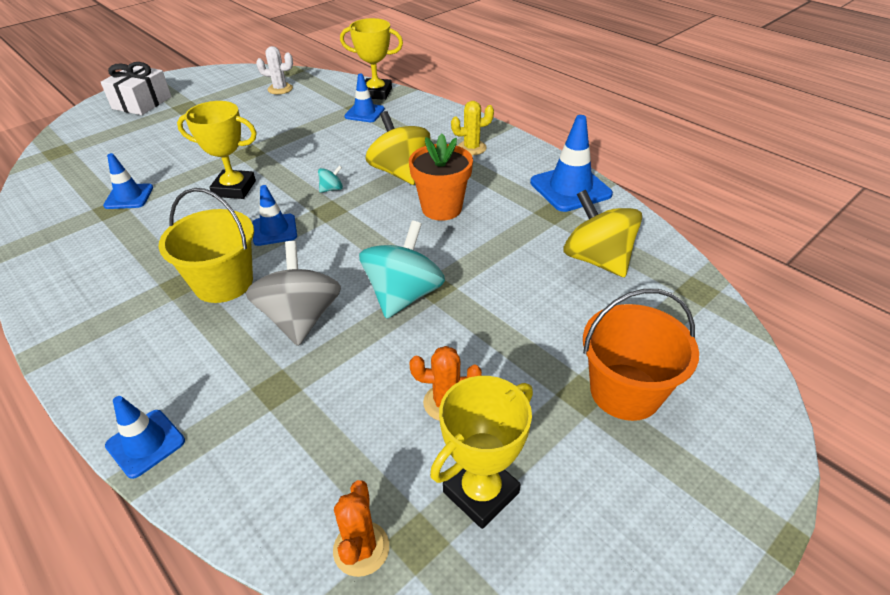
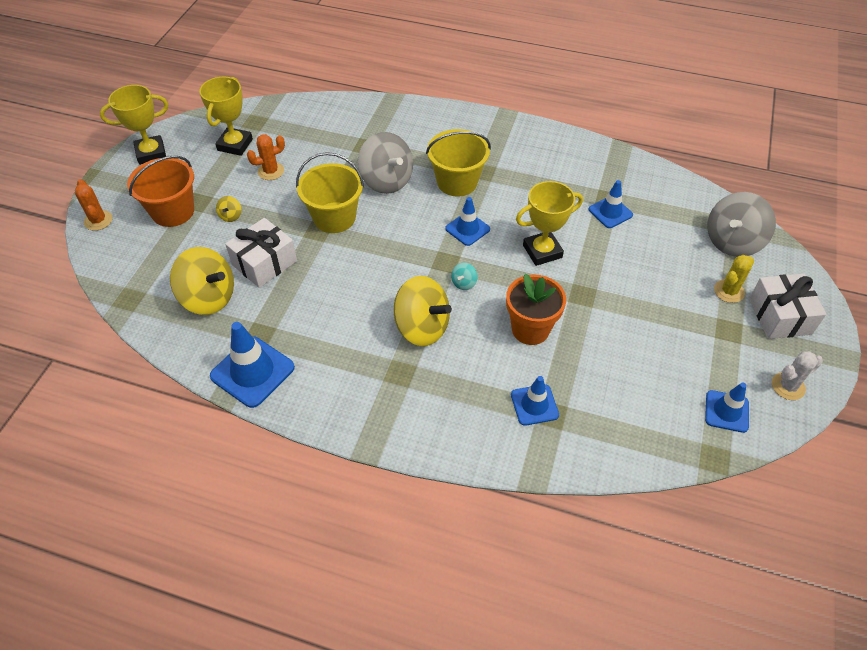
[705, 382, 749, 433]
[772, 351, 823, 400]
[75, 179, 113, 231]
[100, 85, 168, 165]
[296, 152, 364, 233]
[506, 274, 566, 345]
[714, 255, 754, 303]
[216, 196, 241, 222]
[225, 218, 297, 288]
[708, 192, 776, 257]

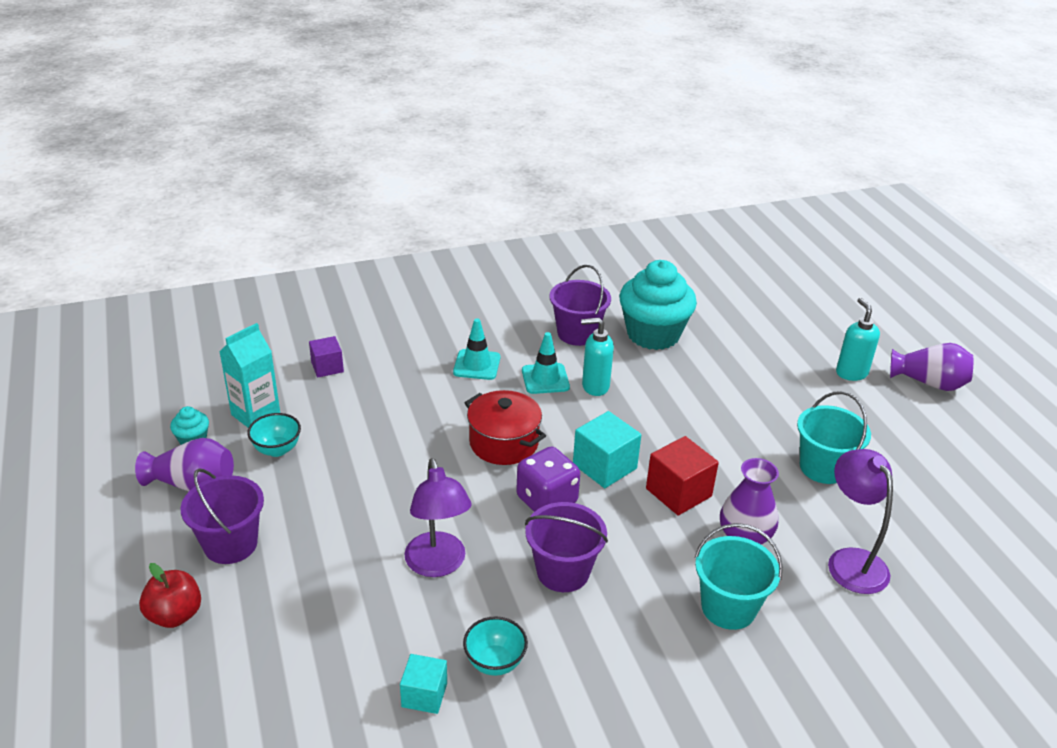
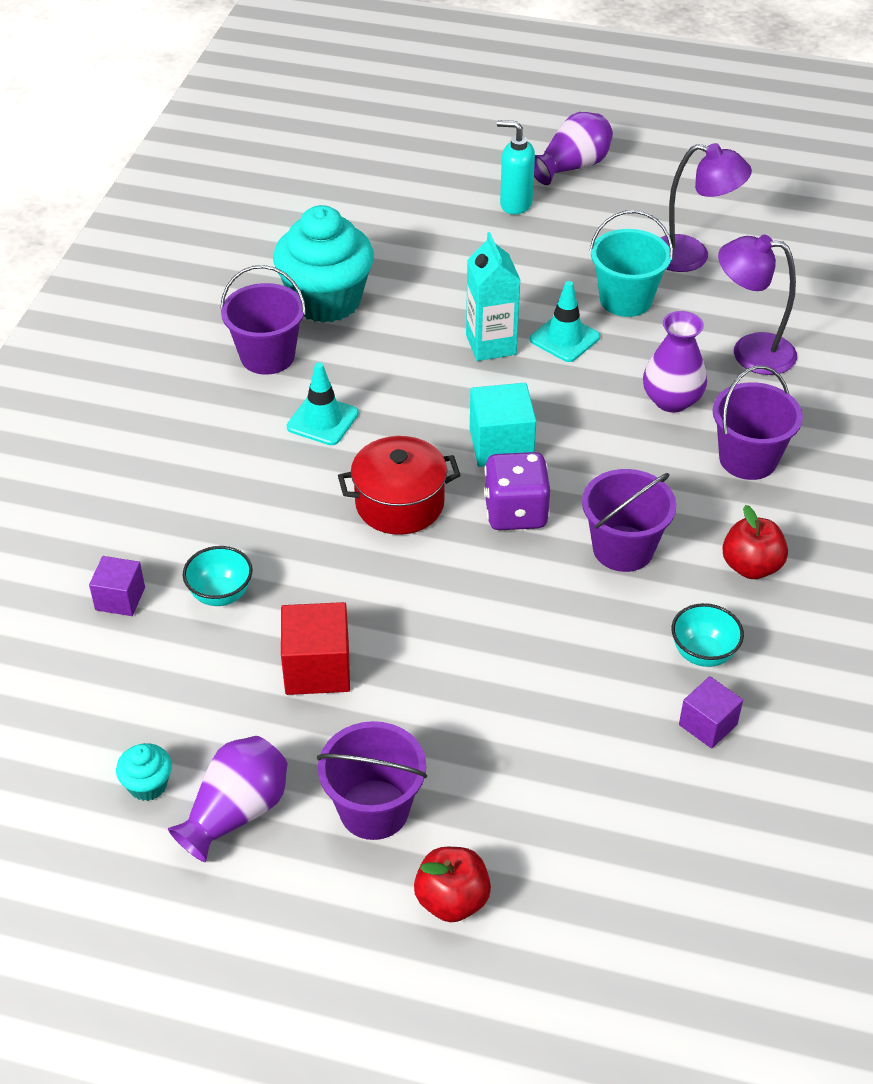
[466, 232, 520, 361]
[183, 546, 253, 606]
[679, 676, 743, 749]
[661, 143, 752, 272]
[530, 281, 600, 362]
[581, 318, 614, 396] (first image)
[281, 602, 350, 695]
[713, 365, 803, 480]
[722, 505, 788, 579]

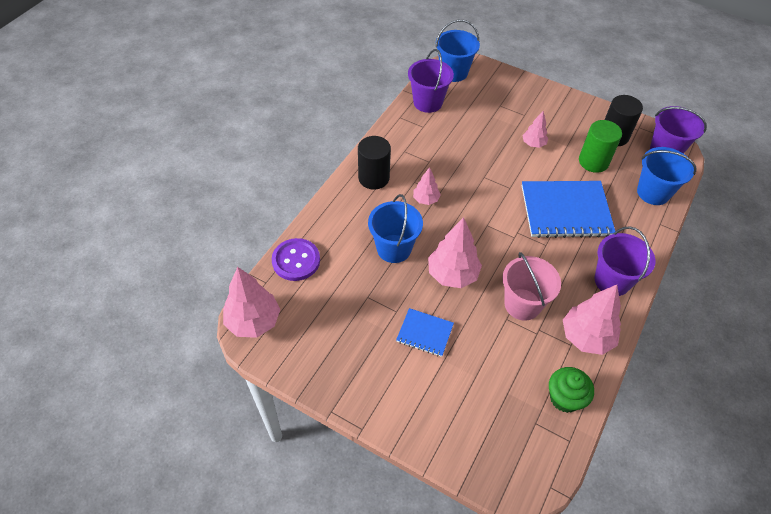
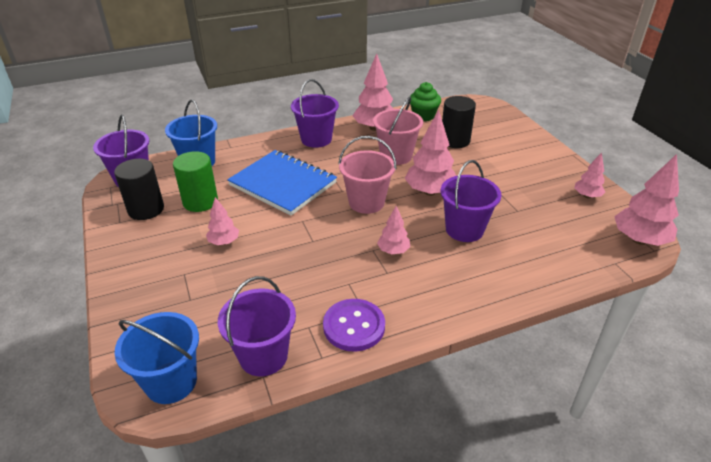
[323, 299, 385, 352]
[442, 96, 476, 148]
[441, 160, 502, 242]
[396, 308, 454, 357] (first image)
[338, 136, 396, 214]
[574, 152, 605, 198]

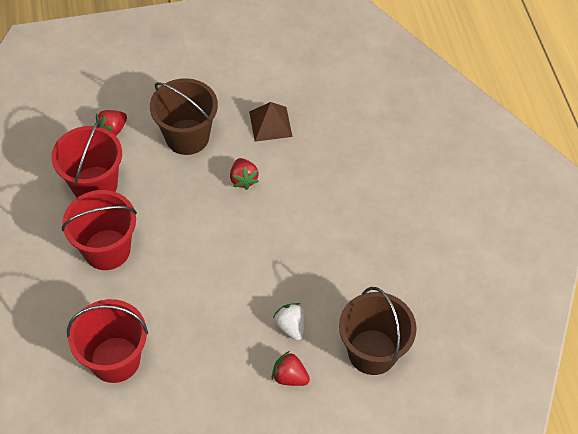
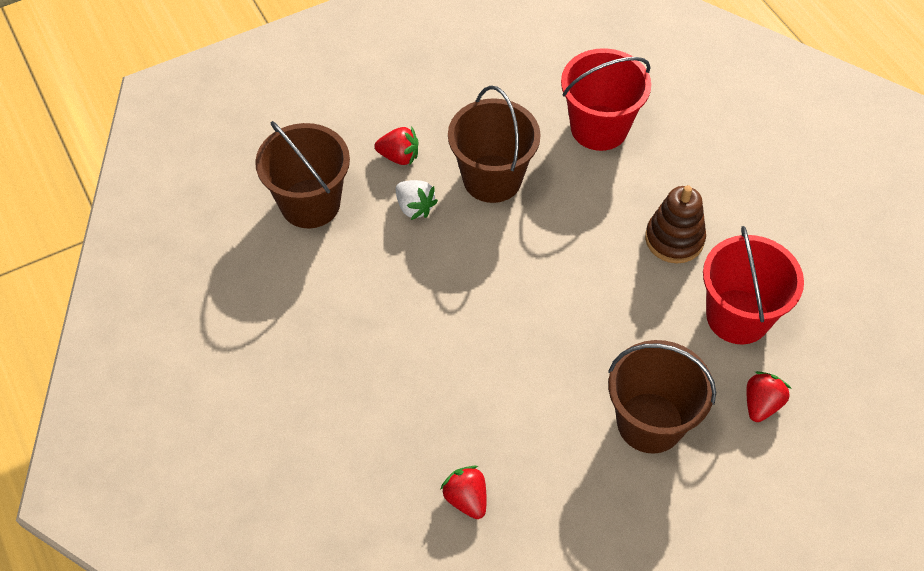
[645, 185, 706, 264]
[440, 466, 487, 519]
[249, 102, 293, 142] (first image)
[448, 86, 541, 203]

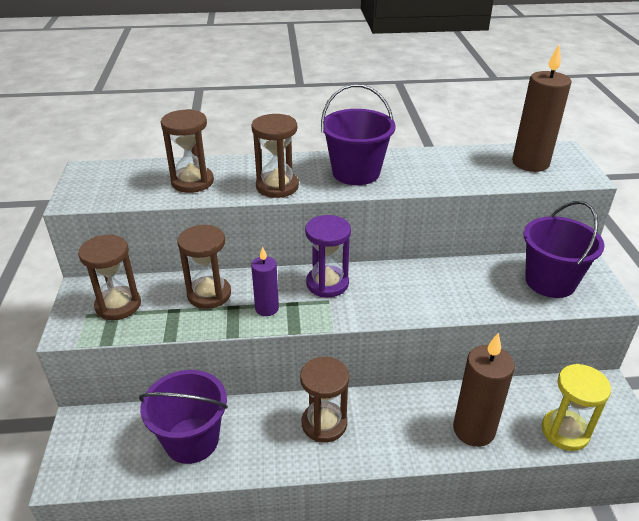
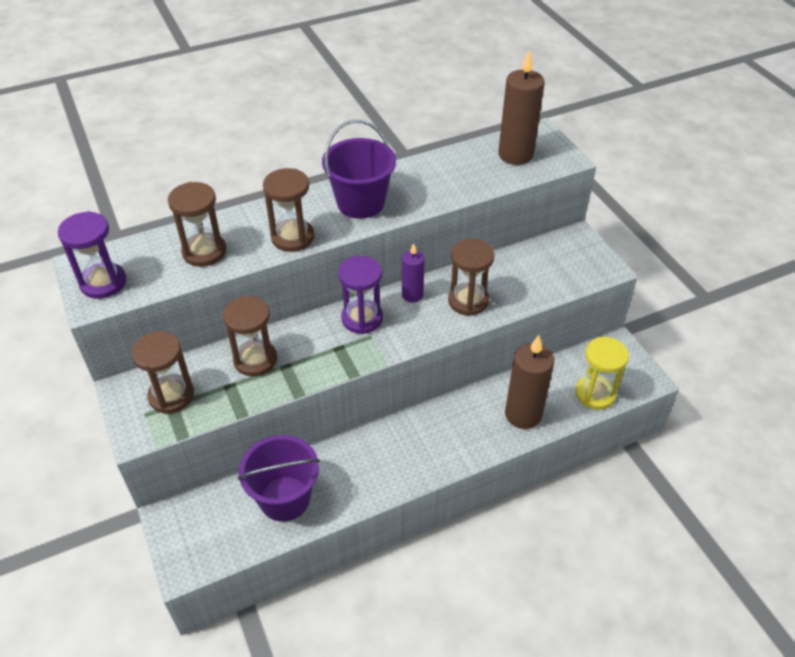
[402, 243, 425, 303]
[448, 239, 494, 316]
[524, 201, 605, 298] (first image)
[58, 211, 126, 299]

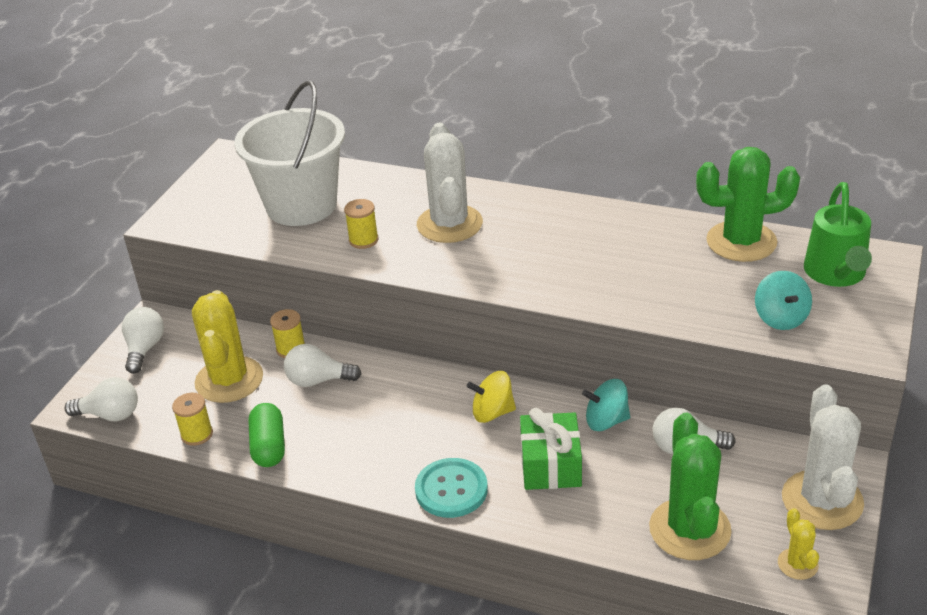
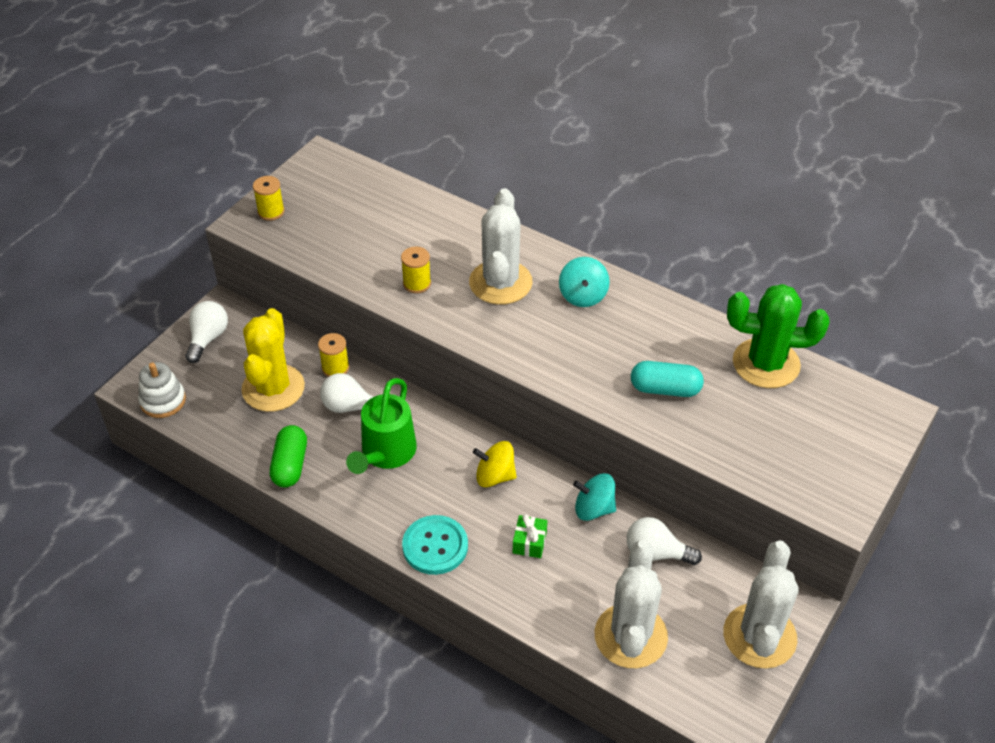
[138, 362, 186, 418]
[253, 176, 285, 221]
[234, 80, 345, 226] (first image)
[513, 514, 547, 558]
[595, 540, 668, 668]
[559, 257, 610, 307]
[778, 508, 819, 580] (first image)
[346, 378, 417, 474]
[631, 361, 704, 397]

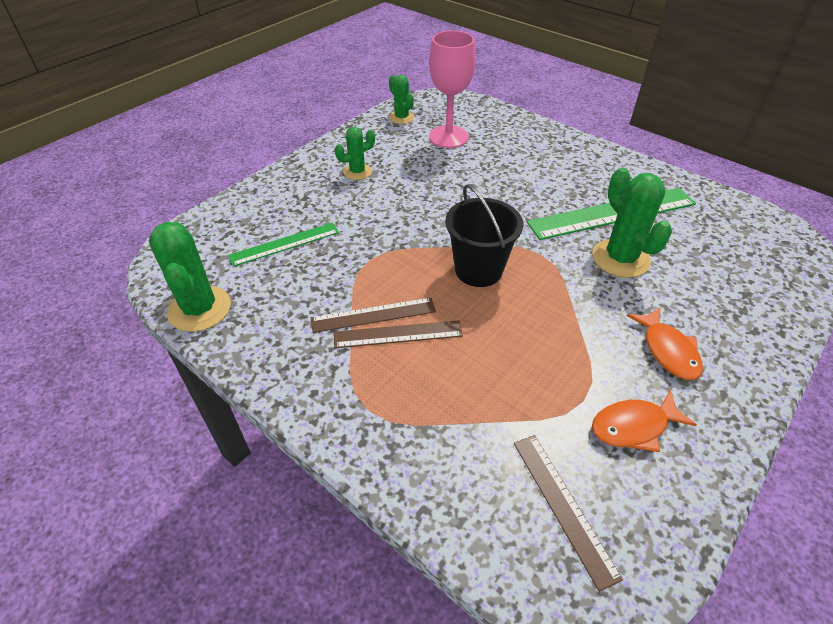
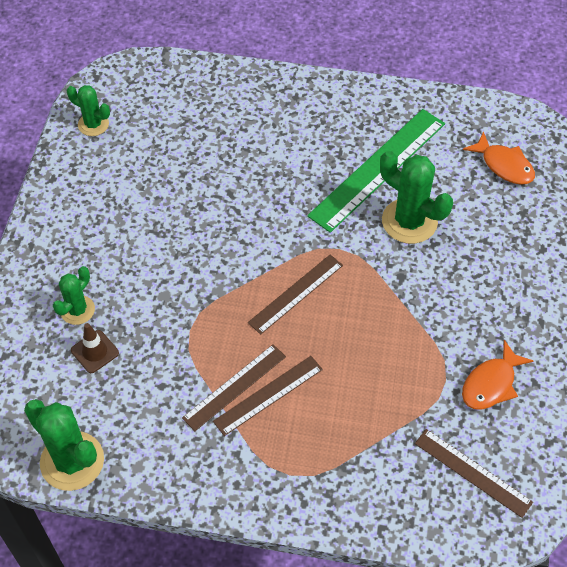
[71, 323, 119, 373]
[53, 266, 95, 325]
[429, 30, 475, 148] (first image)
[248, 255, 343, 335]
[463, 131, 535, 185]

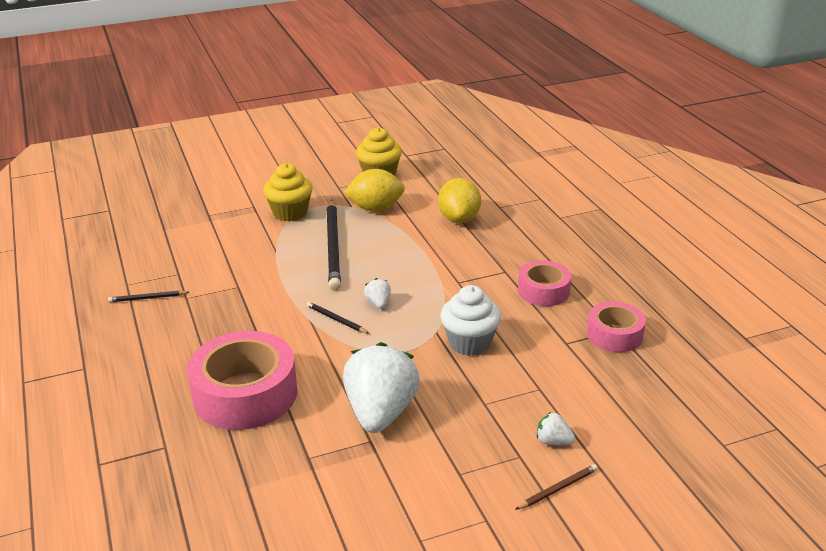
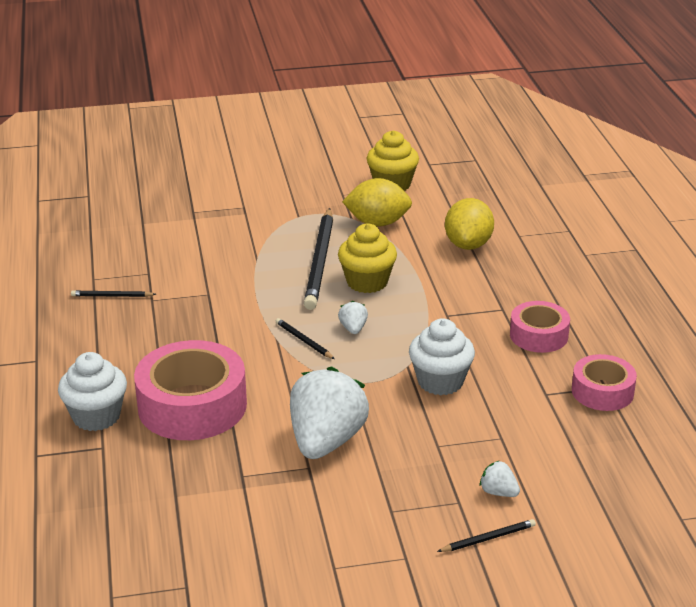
[338, 224, 397, 293]
[437, 519, 536, 552]
[58, 352, 127, 431]

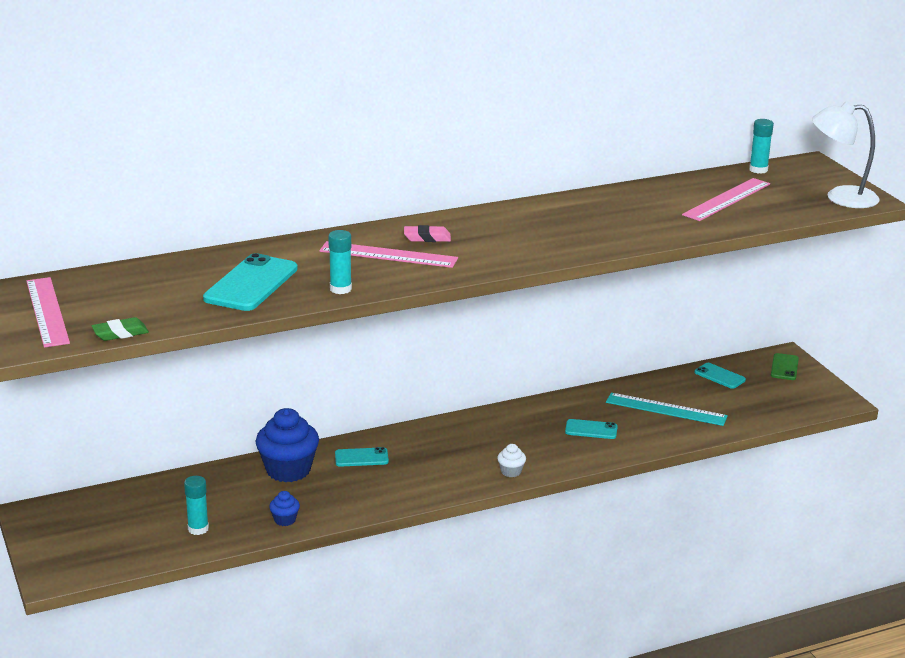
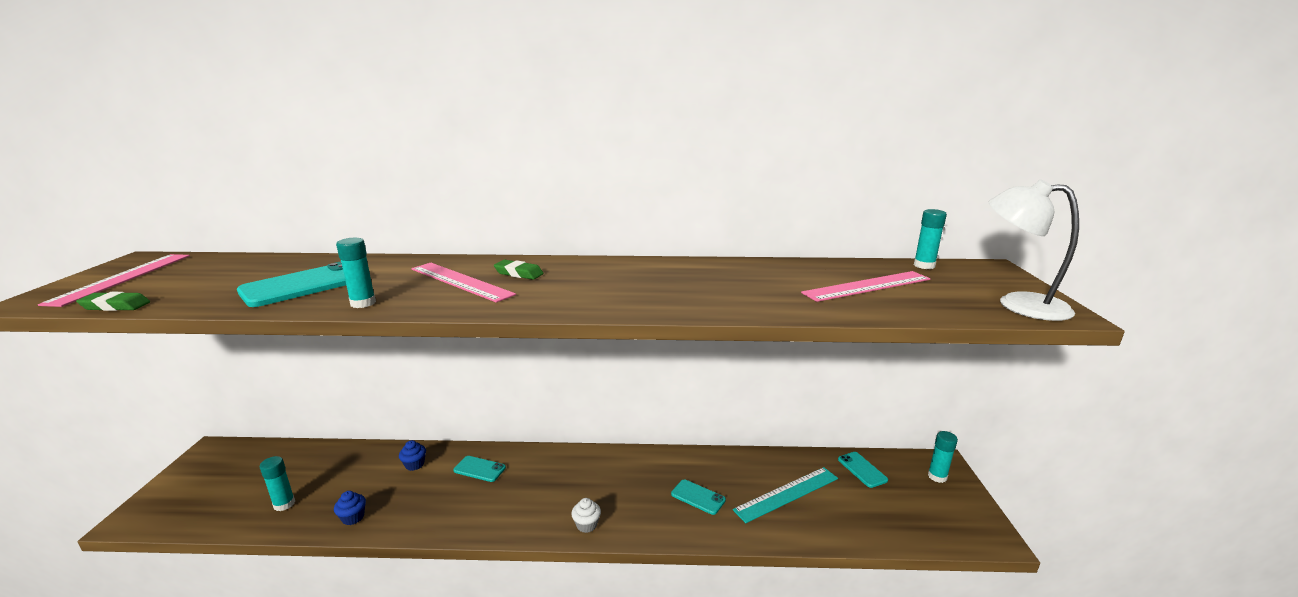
[399, 440, 426, 471]
[494, 260, 544, 280]
[733, 467, 838, 523]
[928, 431, 958, 483]

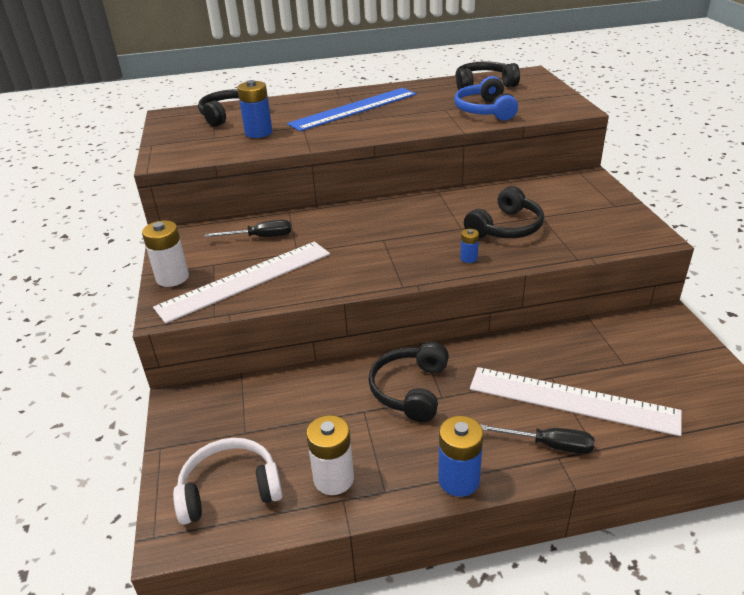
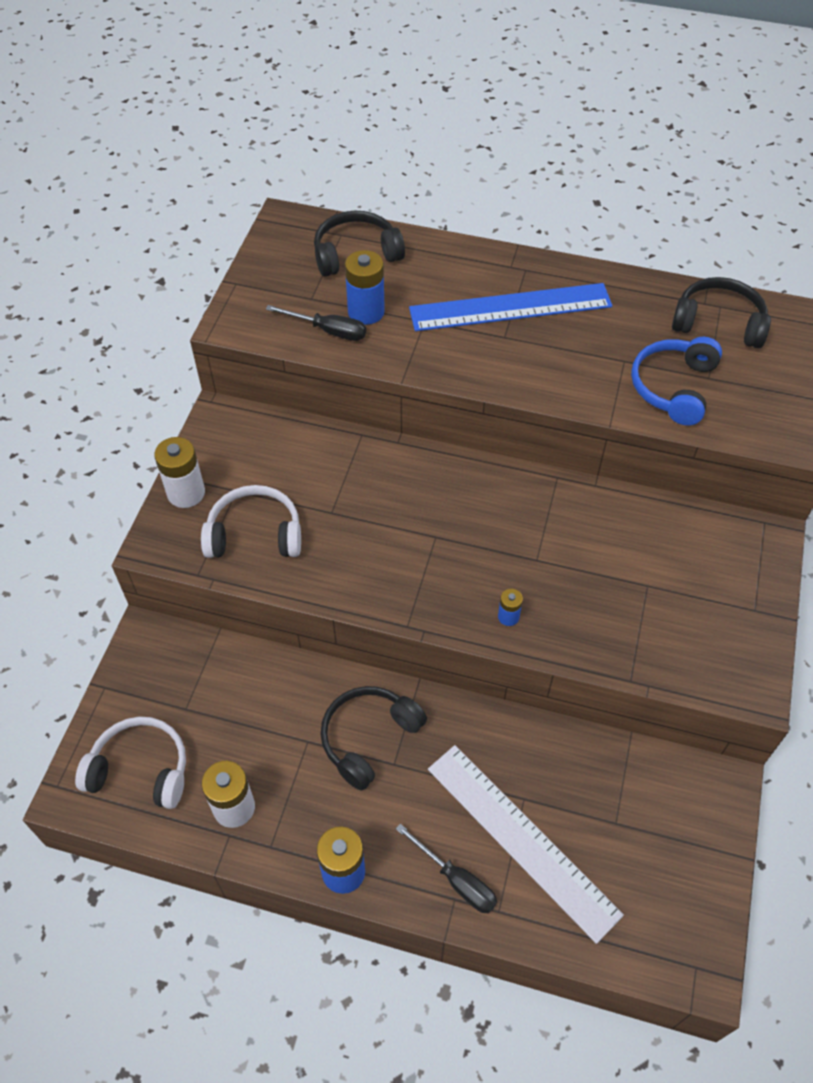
[201, 485, 301, 558]
[266, 305, 366, 341]
[464, 186, 544, 238] (first image)

